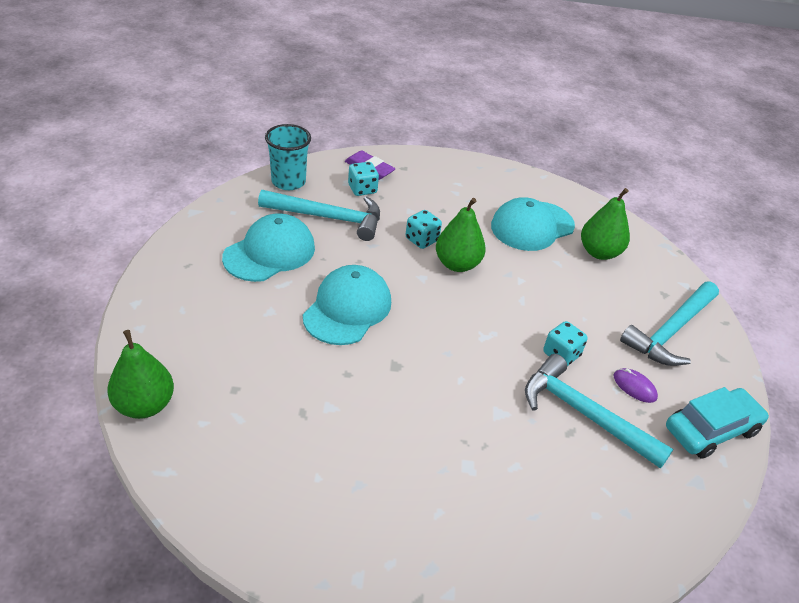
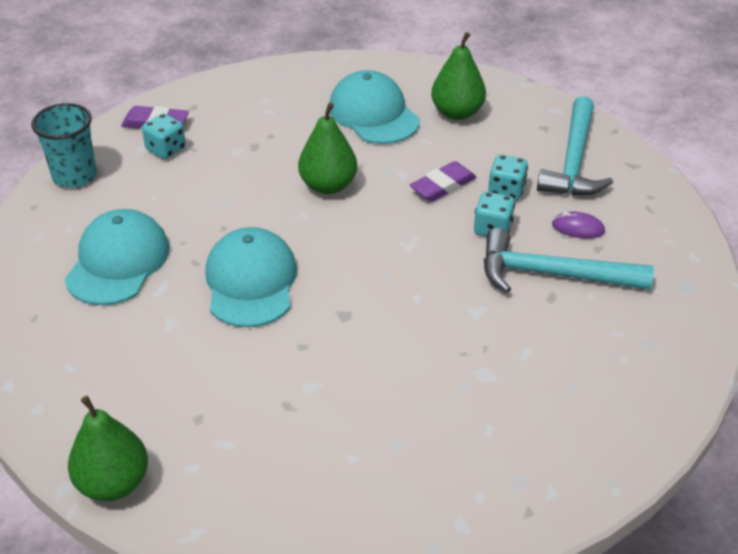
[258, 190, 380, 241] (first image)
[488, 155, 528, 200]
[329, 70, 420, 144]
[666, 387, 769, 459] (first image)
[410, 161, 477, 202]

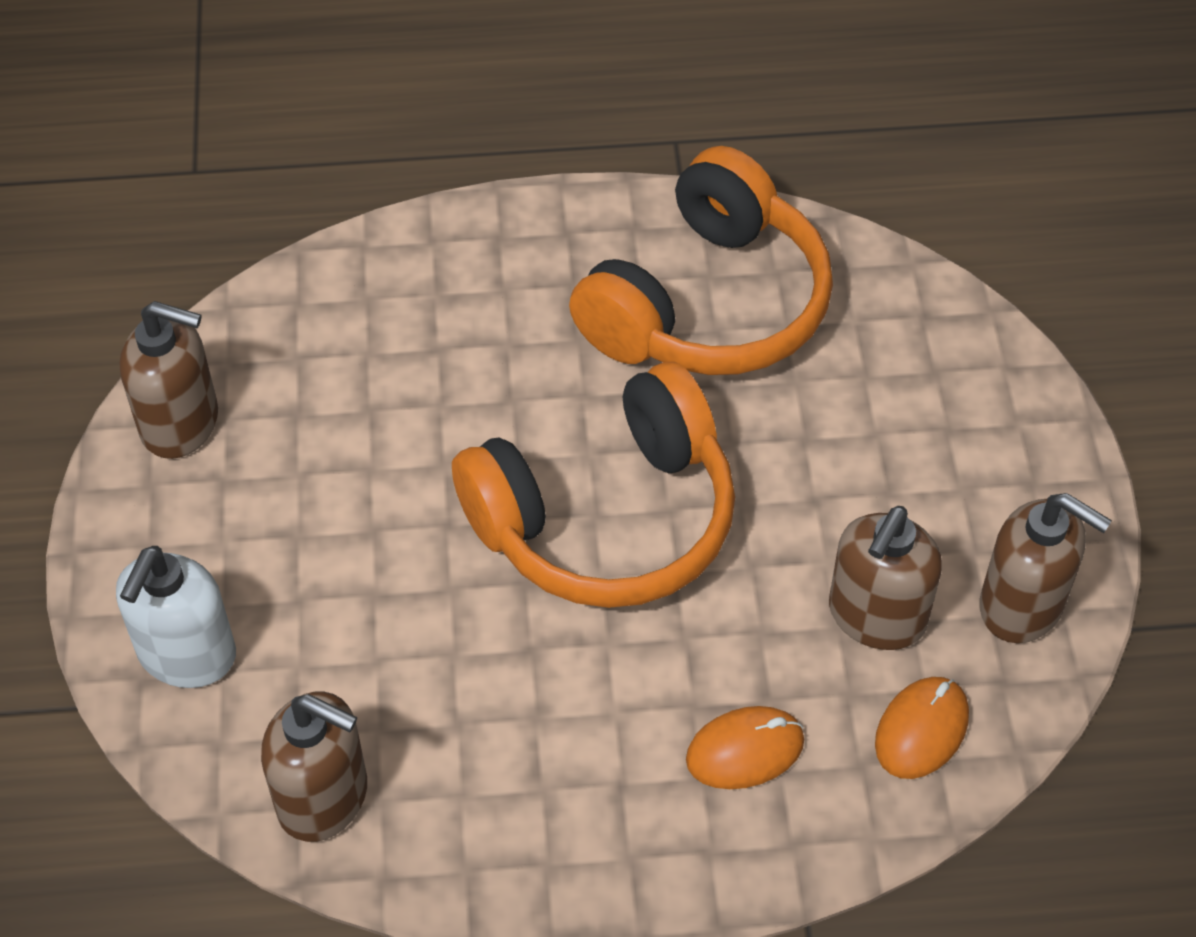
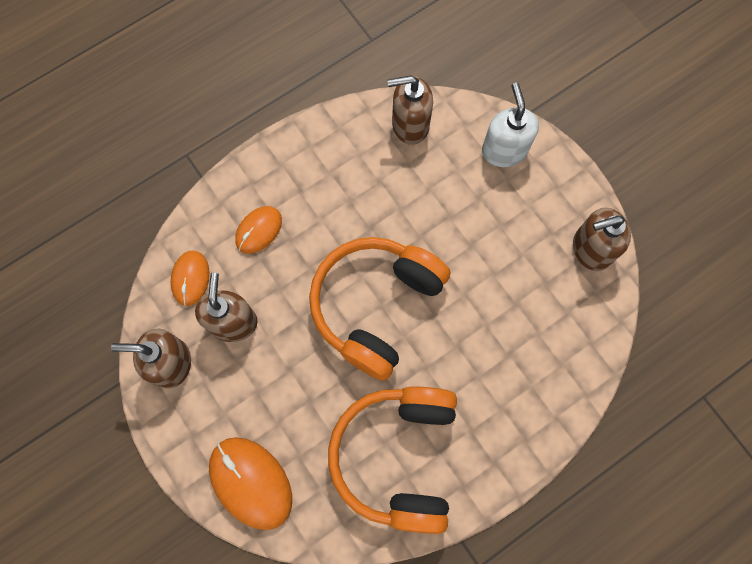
[209, 437, 292, 530]

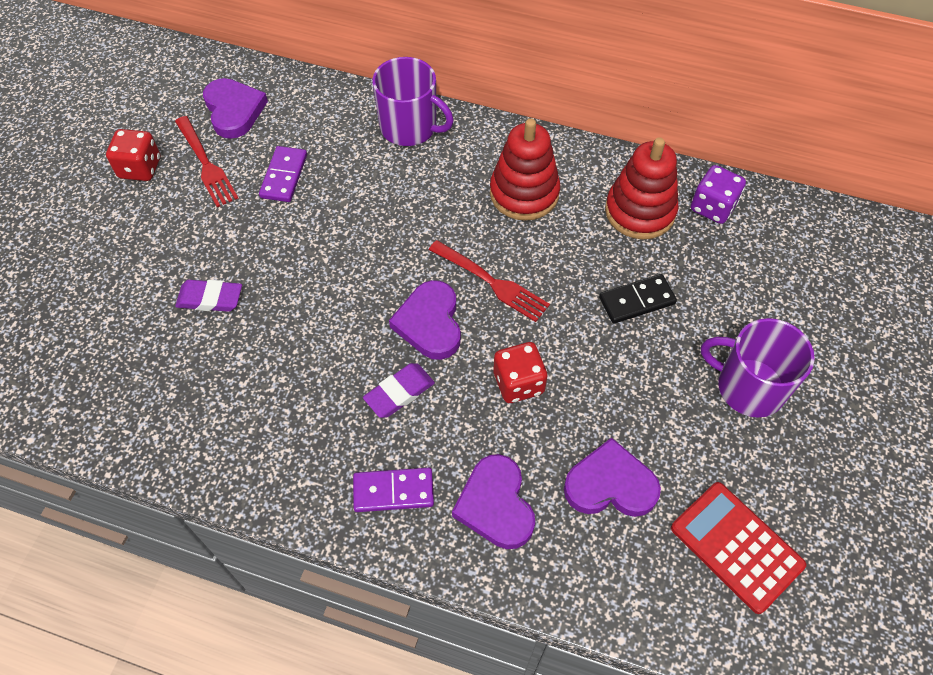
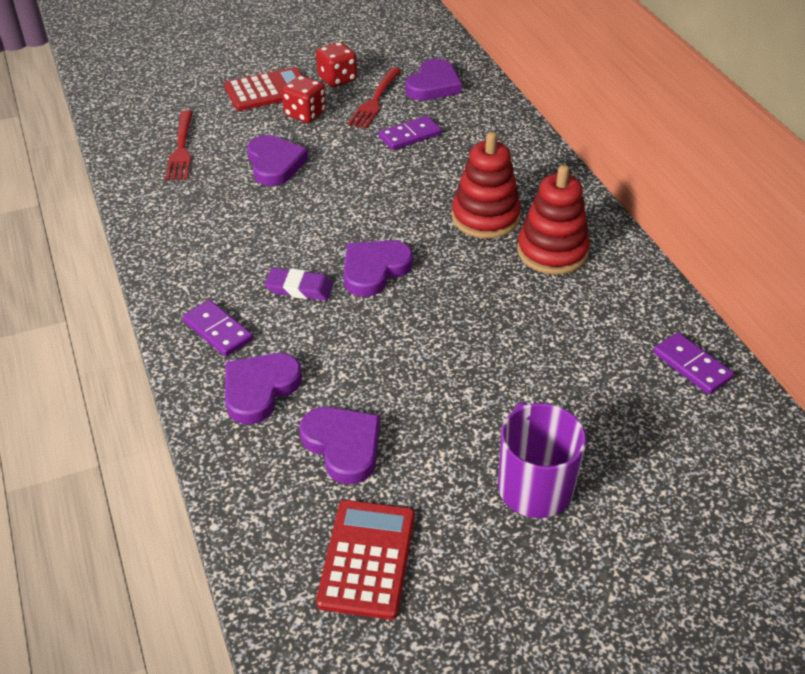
[247, 135, 308, 186]
[372, 57, 454, 146] (first image)
[166, 110, 193, 181]
[282, 75, 326, 123]
[599, 274, 677, 324] (first image)
[452, 132, 521, 239]
[653, 332, 734, 394]
[224, 67, 302, 111]

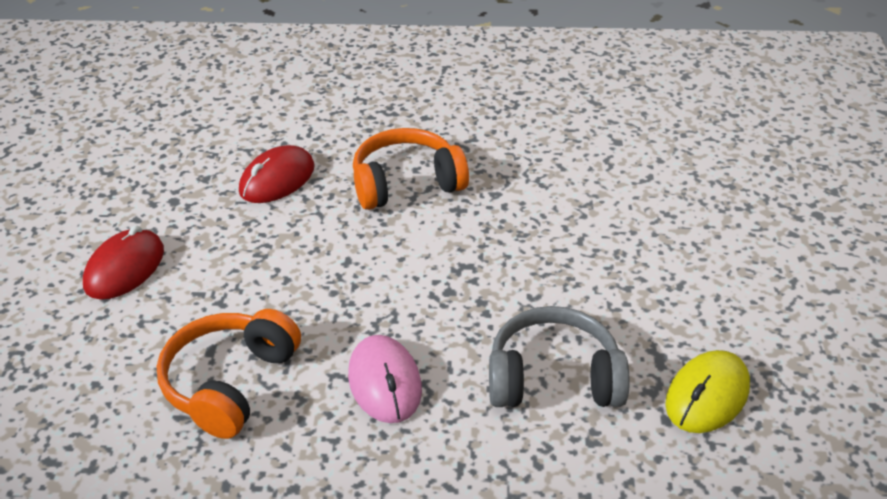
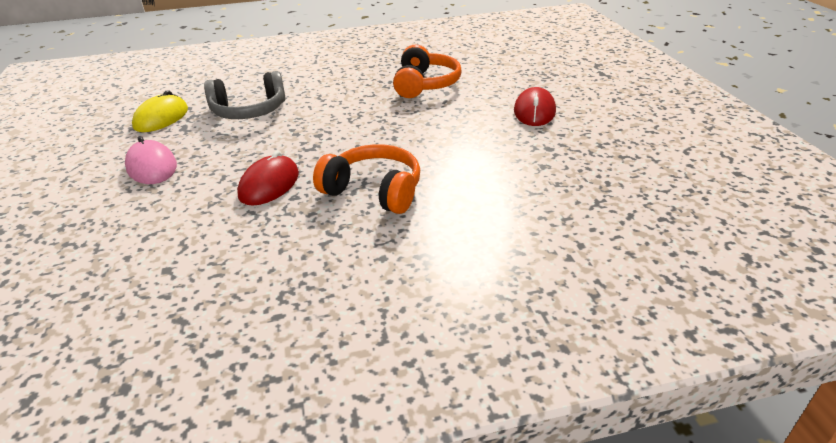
[237, 151, 299, 206]
[125, 136, 177, 184]
[313, 144, 420, 214]

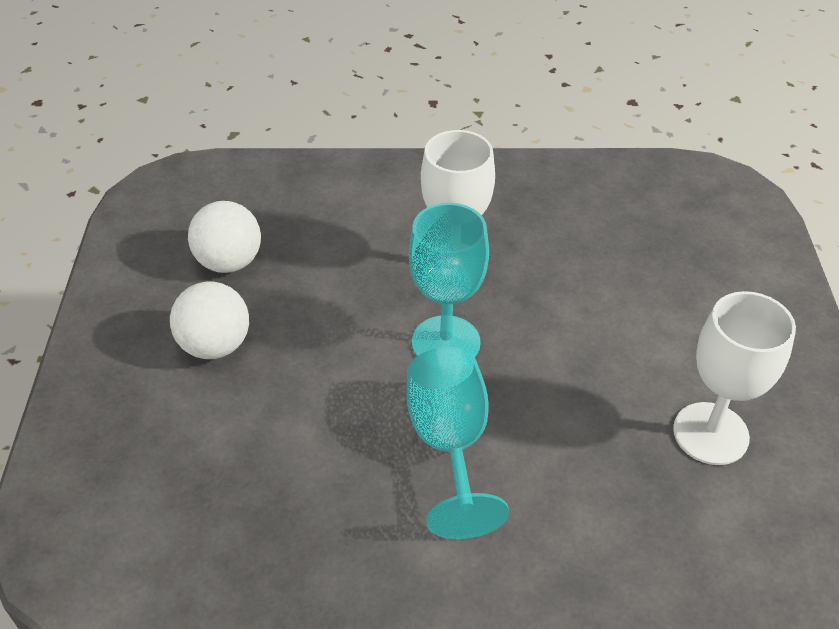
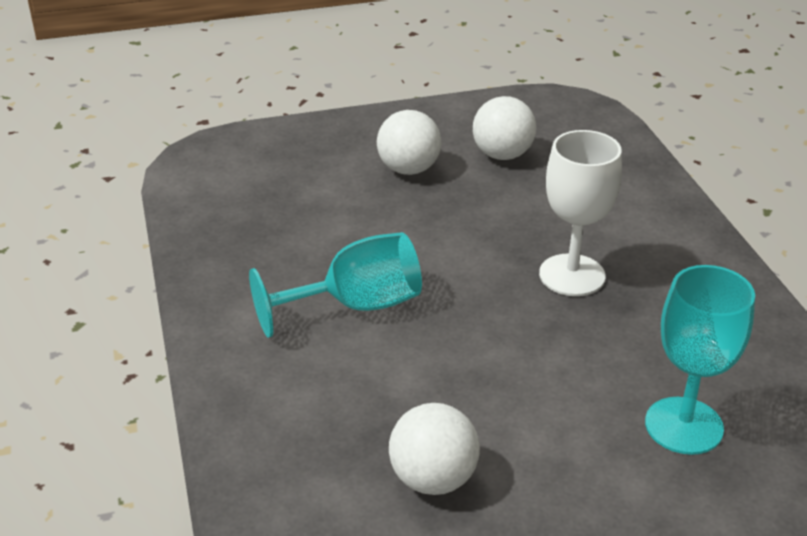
[645, 265, 755, 455]
[389, 403, 480, 495]

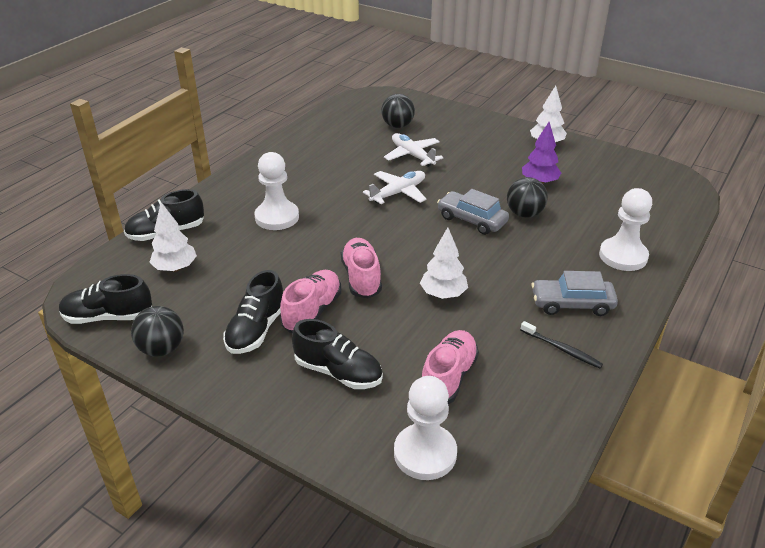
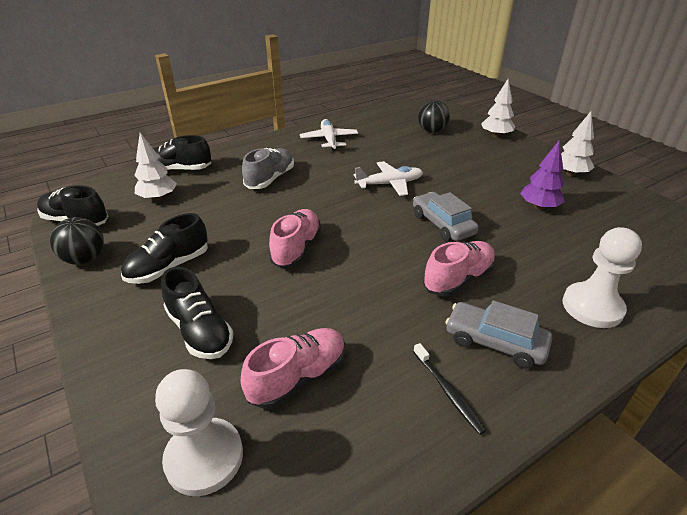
[242, 148, 294, 189]
[423, 241, 496, 296]
[300, 119, 358, 151]
[481, 79, 515, 138]
[507, 177, 548, 218] (first image)

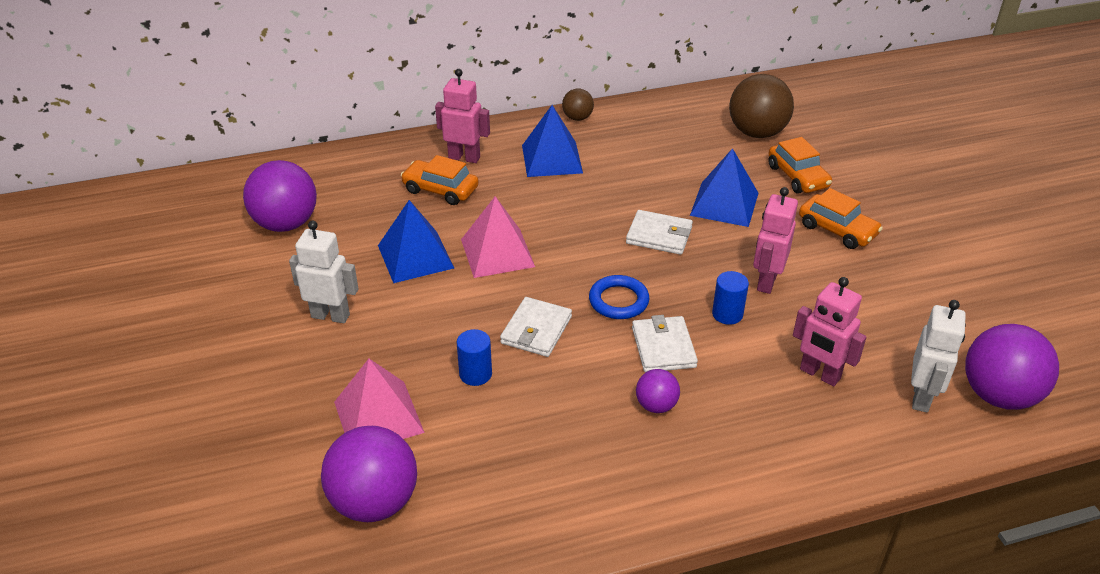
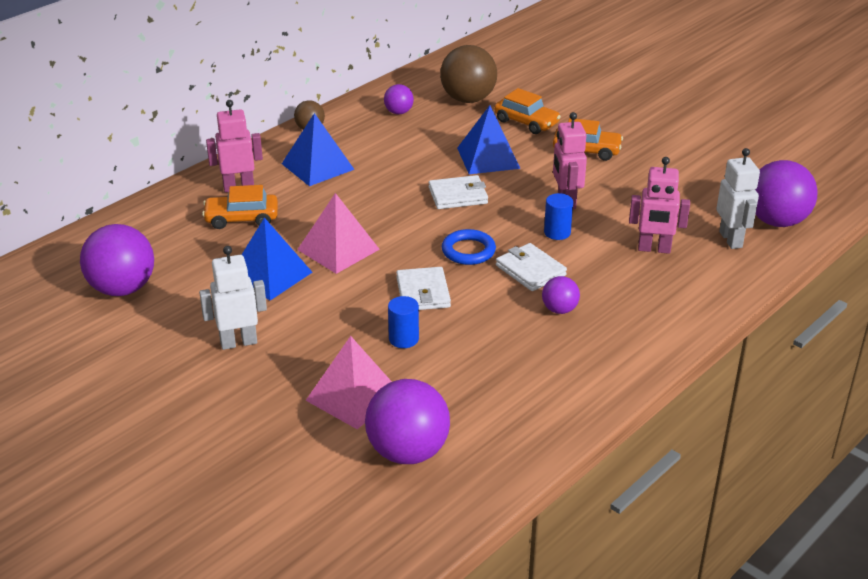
[384, 84, 414, 114]

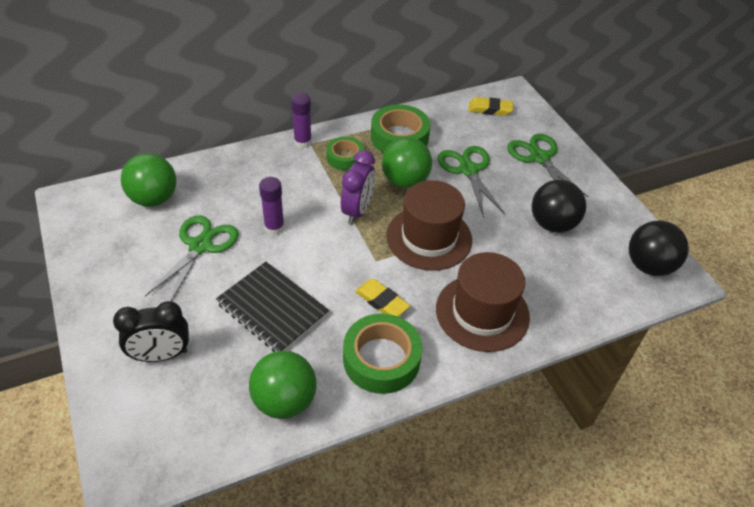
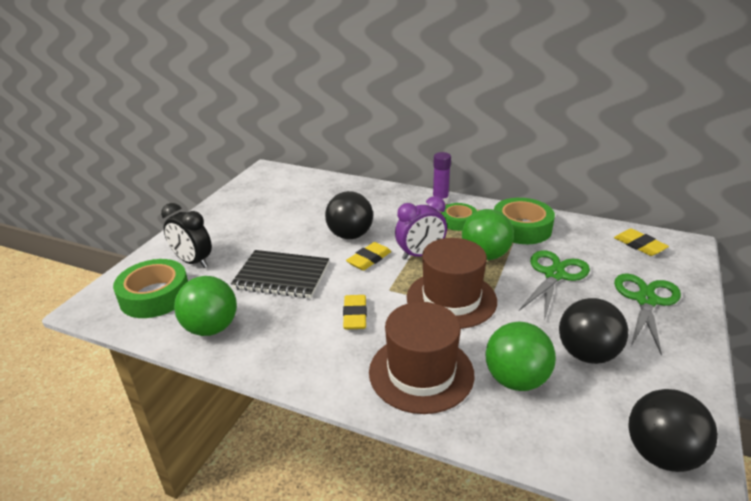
[485, 322, 556, 391]
[145, 215, 239, 301] (first image)
[231, 250, 329, 298]
[325, 191, 373, 239]
[113, 259, 188, 318]
[346, 242, 391, 270]

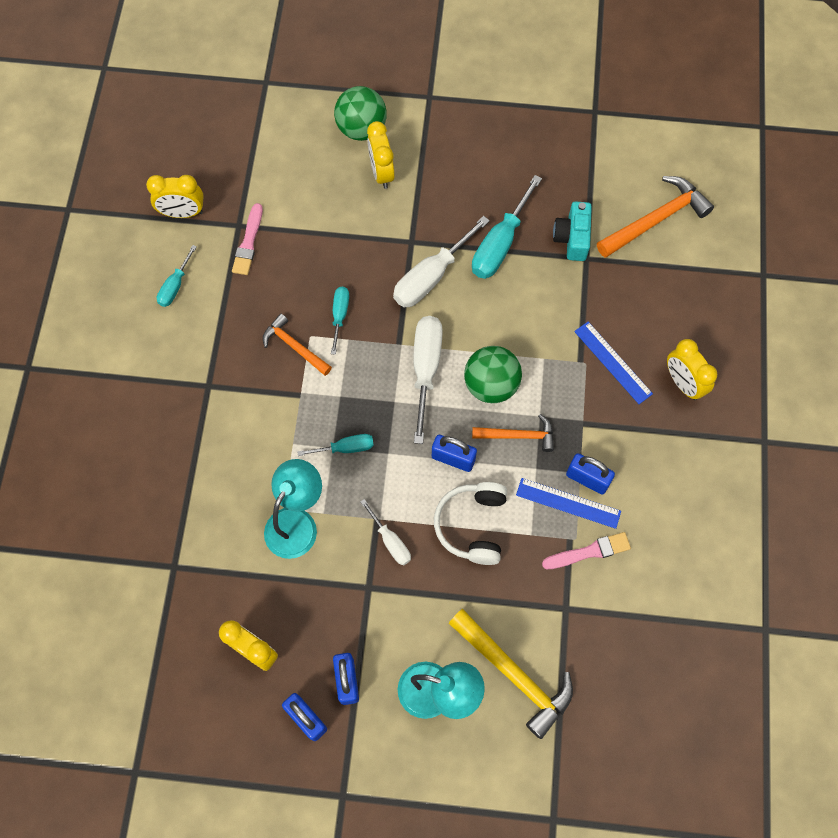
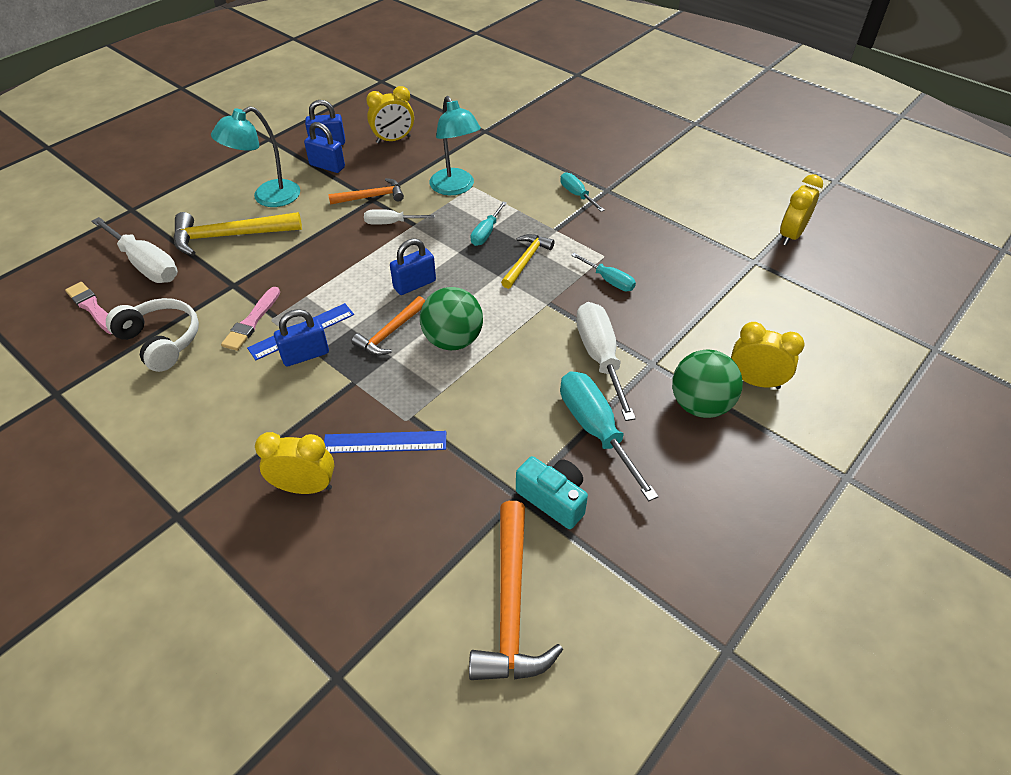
[560, 172, 605, 212]
[65, 282, 112, 334]
[328, 178, 404, 205]
[672, 350, 743, 418]
[91, 217, 178, 283]
[106, 298, 199, 372]
[501, 234, 555, 289]

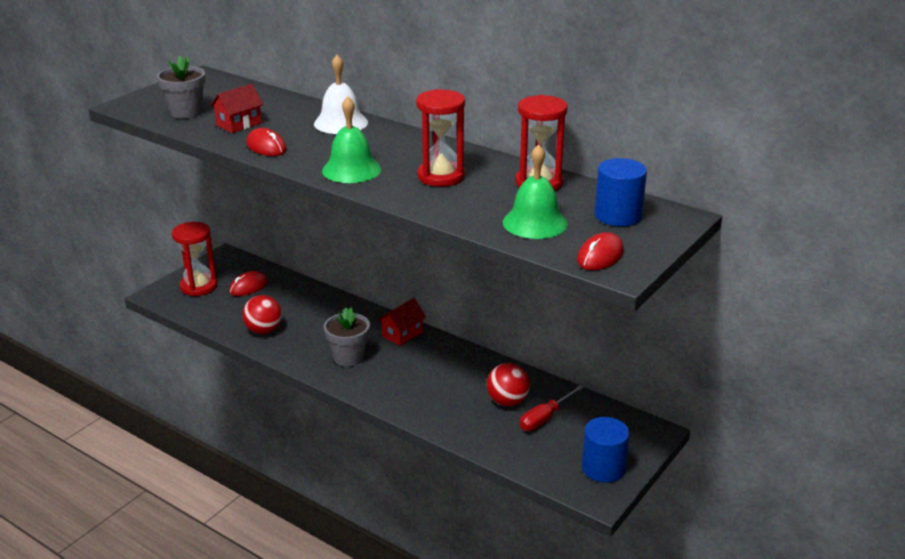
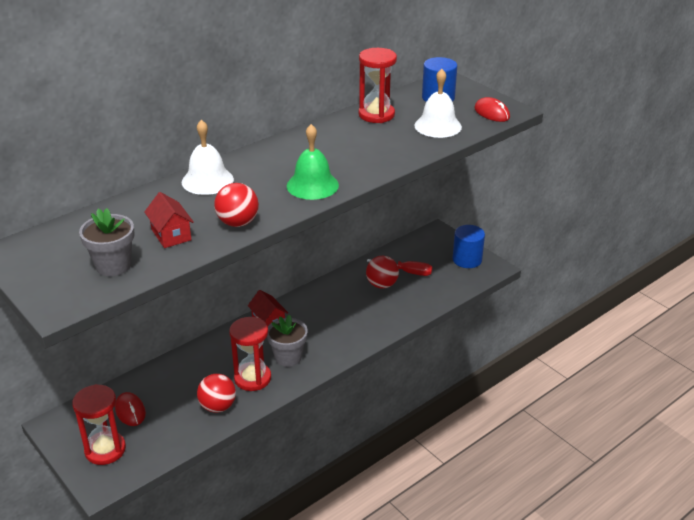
[214, 183, 259, 227]
[229, 317, 271, 391]
[415, 69, 462, 138]
[367, 259, 432, 276]

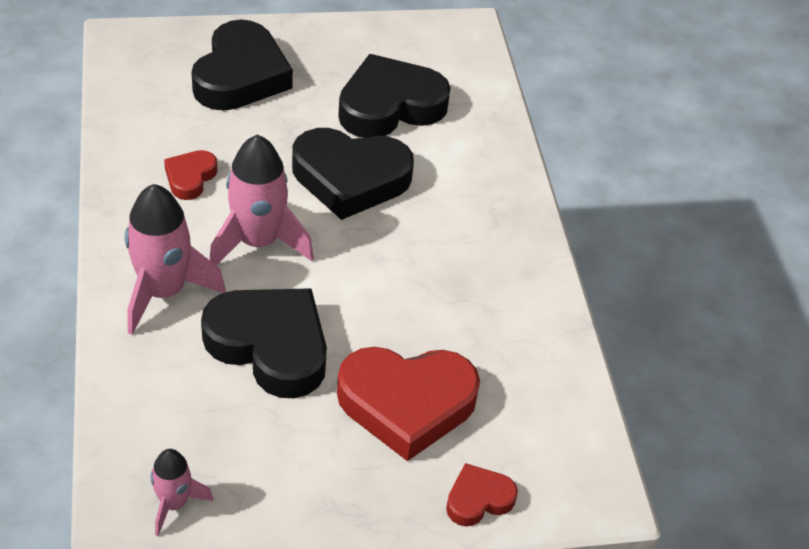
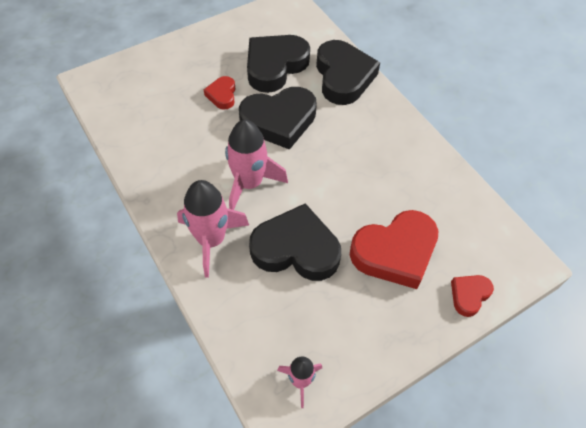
[204, 76, 235, 110]
[316, 40, 380, 105]

